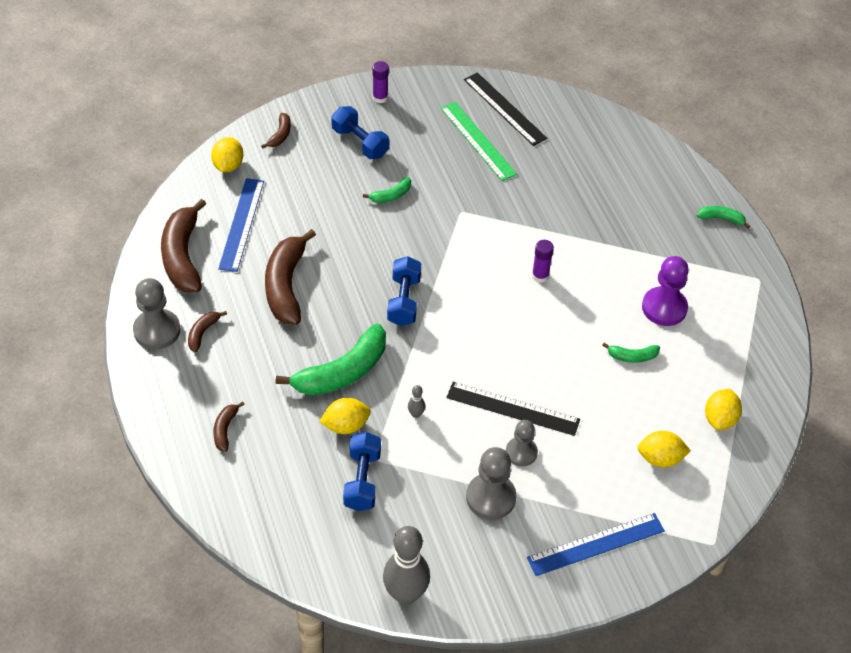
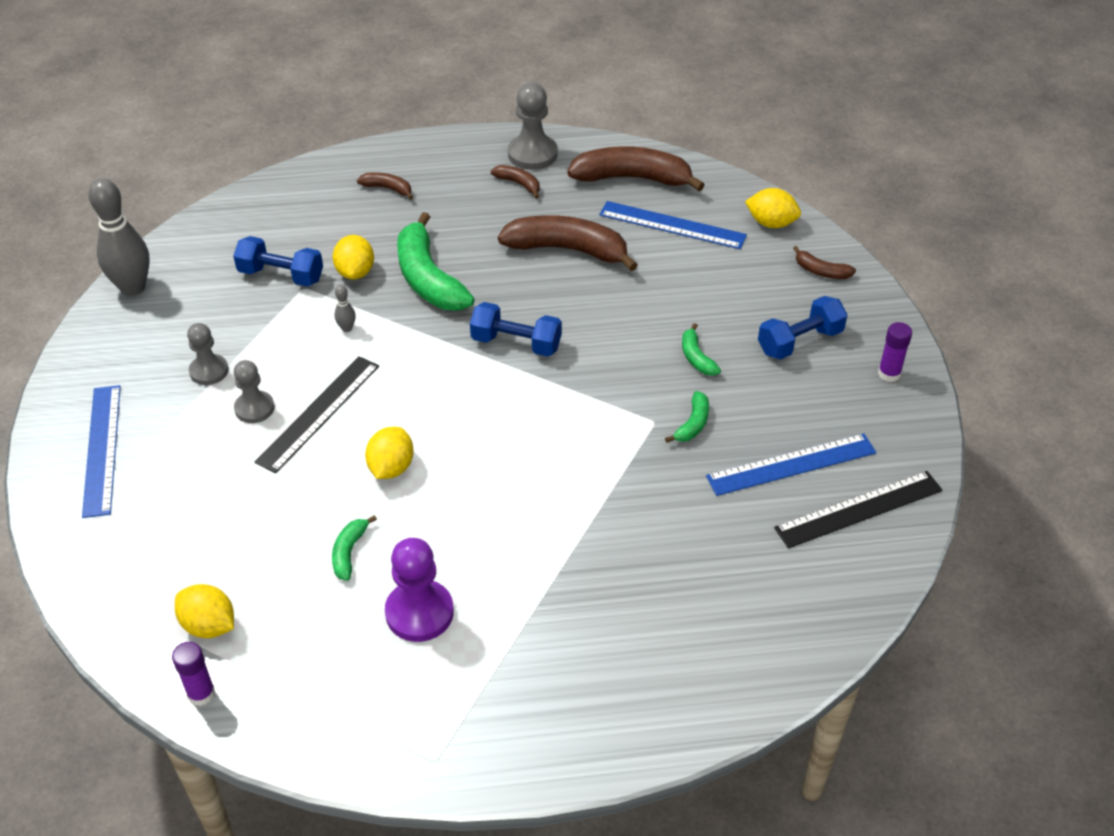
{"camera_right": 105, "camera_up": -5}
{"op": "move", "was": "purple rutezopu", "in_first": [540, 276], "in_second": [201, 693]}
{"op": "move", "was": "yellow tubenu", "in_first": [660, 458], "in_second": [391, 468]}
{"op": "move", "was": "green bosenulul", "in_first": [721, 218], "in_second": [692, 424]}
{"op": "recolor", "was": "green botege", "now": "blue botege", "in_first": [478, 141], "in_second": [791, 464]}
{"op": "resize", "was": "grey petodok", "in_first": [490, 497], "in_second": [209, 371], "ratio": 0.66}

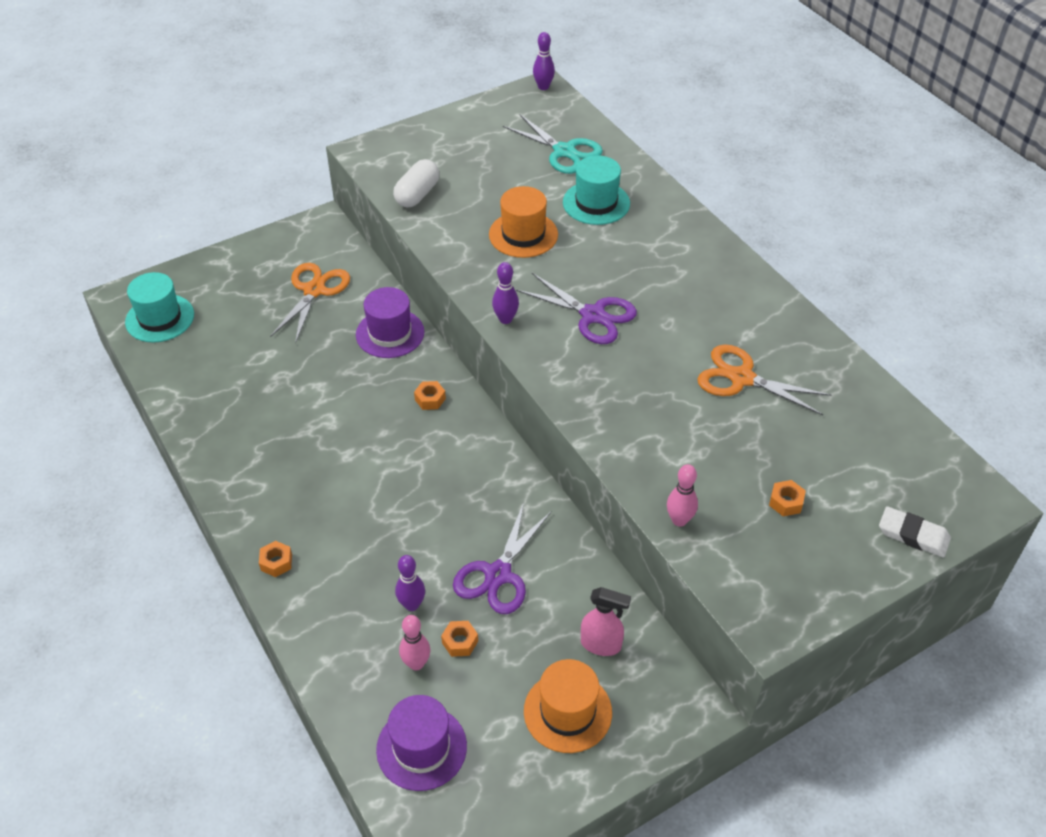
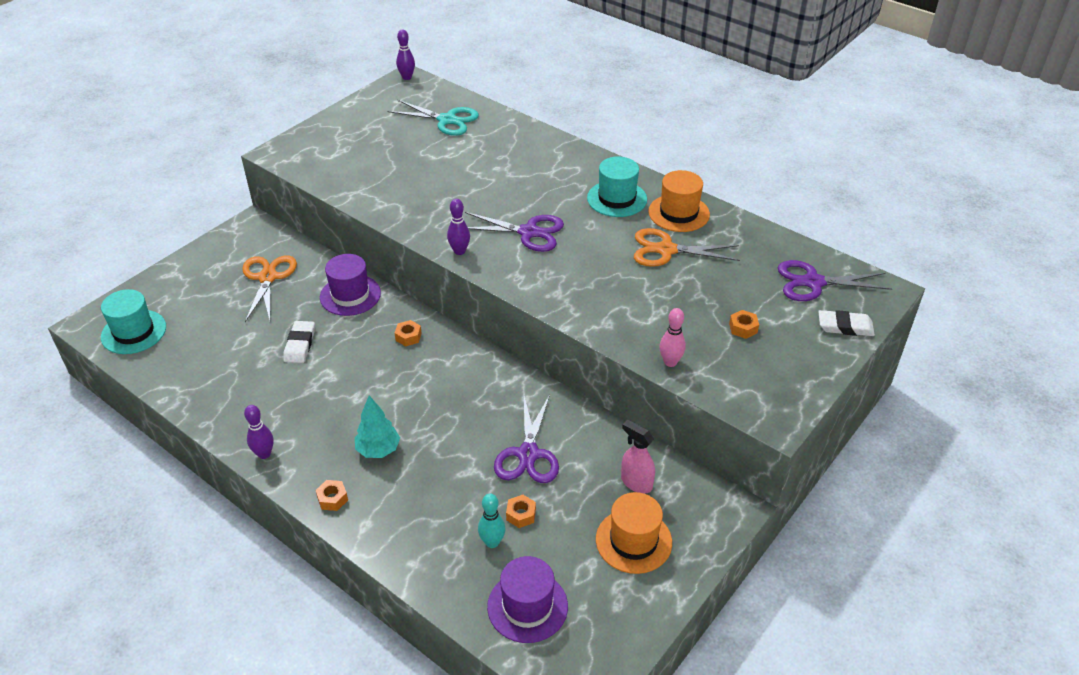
{"camera_right": -20, "camera_up": -5}
{"op": "delete", "was": "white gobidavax", "in_first": [417, 194]}
{"op": "insert", "now": "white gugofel", "in_second": [300, 344]}
{"op": "insert", "now": "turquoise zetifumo", "in_second": [378, 450]}
{"op": "insert", "now": "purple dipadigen", "in_second": [813, 282]}
{"op": "move", "was": "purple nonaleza", "in_first": [412, 605], "in_second": [264, 454]}
{"op": "move", "was": "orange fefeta", "in_first": [523, 234], "in_second": [678, 213]}
{"op": "move", "was": "turquoise fefeta", "in_first": [596, 203], "in_second": [617, 199]}
{"op": "recolor", "was": "pink nonaleza", "now": "turquoise nonaleza", "in_first": [416, 663], "in_second": [492, 542]}
{"op": "rotate", "was": "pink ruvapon", "in_first": [601, 645], "in_second": [636, 482], "clockwise": -135}

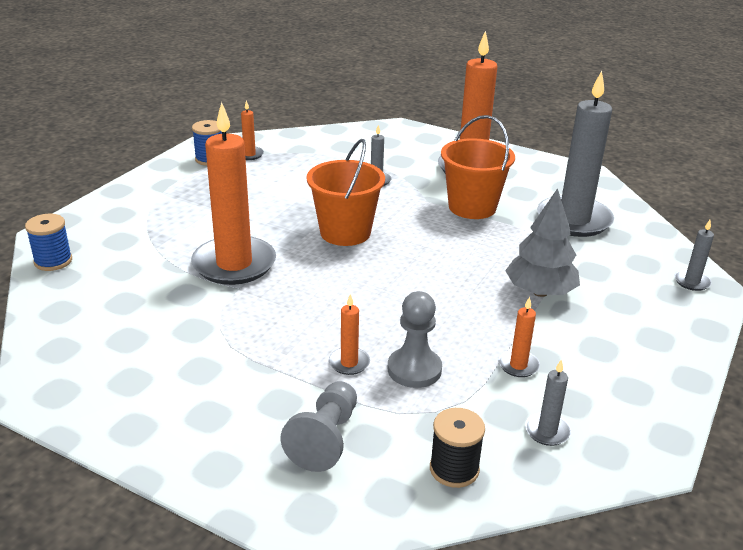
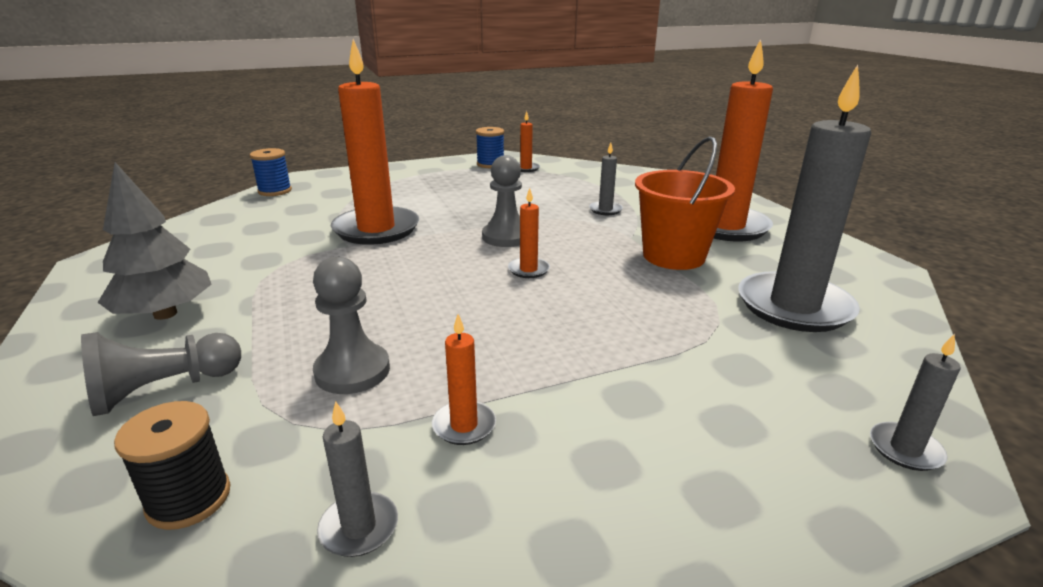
{"camera_right": 40, "camera_up": -5}
{"op": "move", "was": "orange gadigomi", "in_first": [349, 363], "in_second": [528, 270]}
{"op": "move", "was": "grey zetifumo", "in_first": [540, 292], "in_second": [165, 314]}
{"op": "replace", "was": "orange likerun", "now": "grey petodok", "in_first": [345, 232], "in_second": [506, 237]}

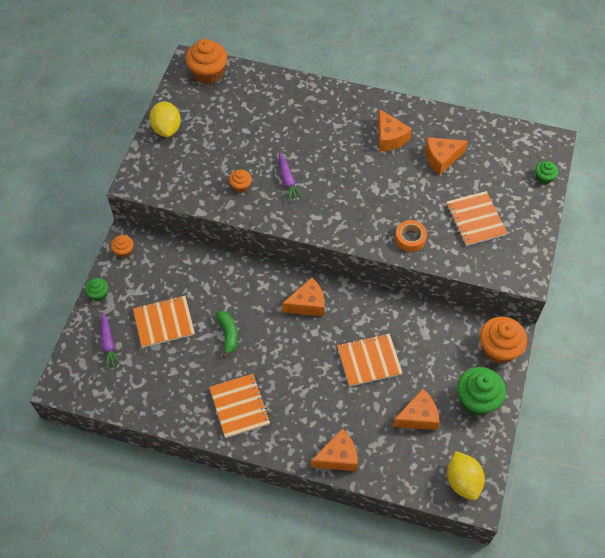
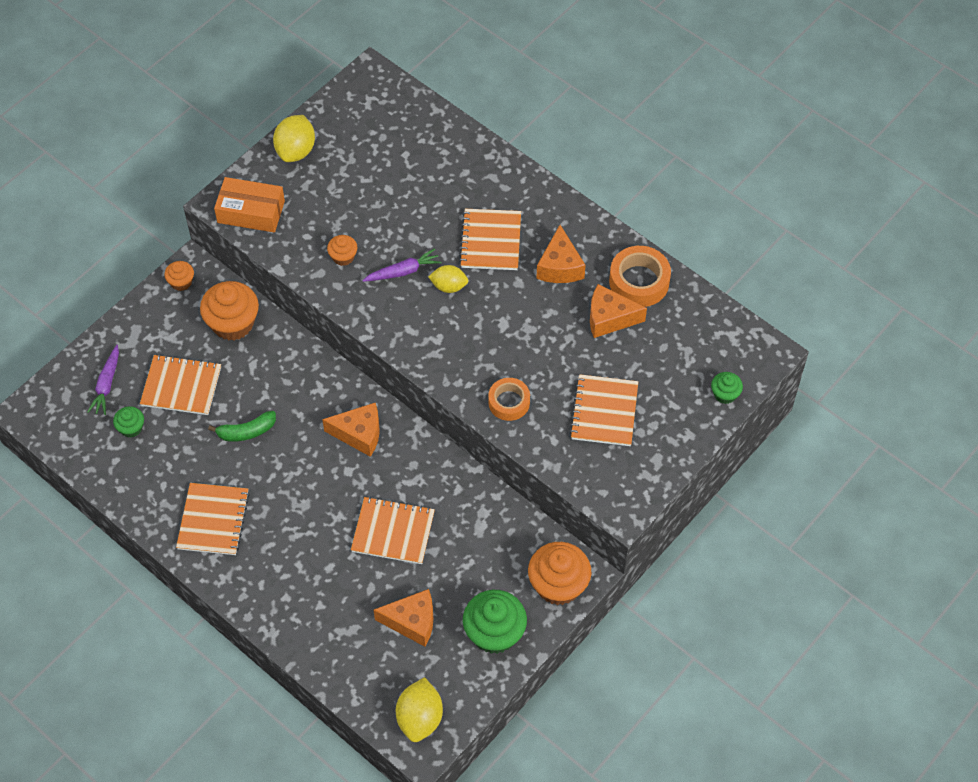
{"camera_right": 25, "camera_up": 0}
{"op": "delete", "was": "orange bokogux", "in_first": [338, 457]}
{"op": "insert", "now": "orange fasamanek", "in_second": [251, 212]}
{"op": "insert", "now": "yellow tubenu", "in_second": [449, 286]}
{"op": "insert", "now": "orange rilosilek", "in_second": [490, 241]}
{"op": "insert", "now": "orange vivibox", "in_second": [639, 281]}
{"op": "move", "was": "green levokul", "in_first": [98, 294], "in_second": [131, 428]}
{"op": "move", "was": "orange levokul", "in_first": [208, 73], "in_second": [233, 323]}
{"op": "rotate", "was": "green bosenulul", "in_first": [228, 335], "in_second": [246, 431], "clockwise": 60}
{"op": "rotate", "was": "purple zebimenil", "in_first": [288, 180], "in_second": [403, 271], "clockwise": -120}

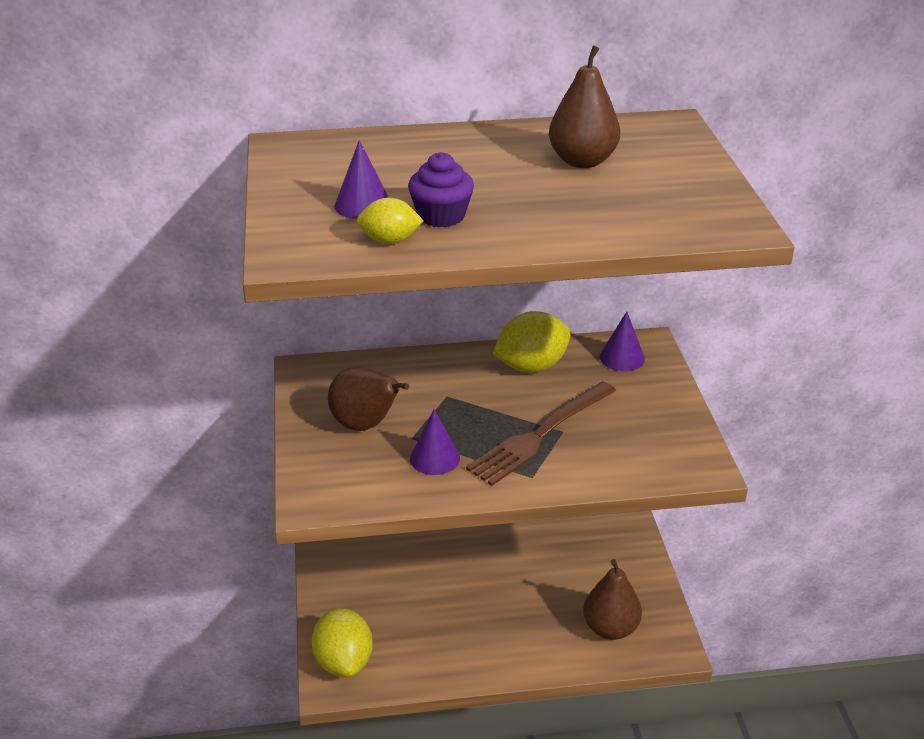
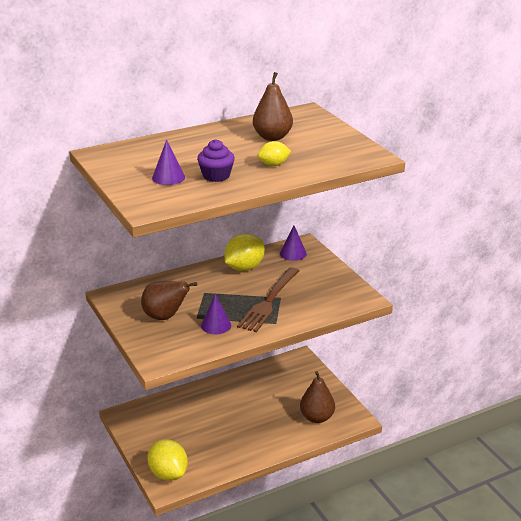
{"camera_right": -20, "camera_up": -5}
{"op": "move", "was": "yellow tubenu", "in_first": [390, 241], "in_second": [273, 164]}

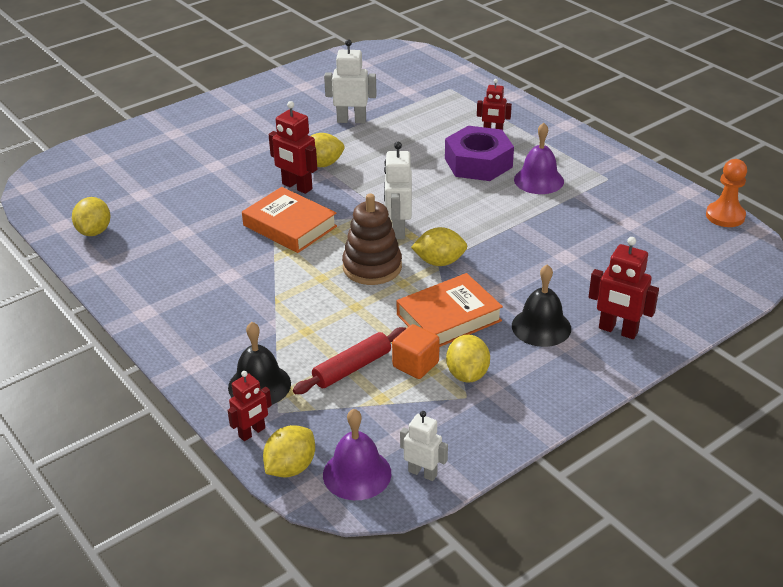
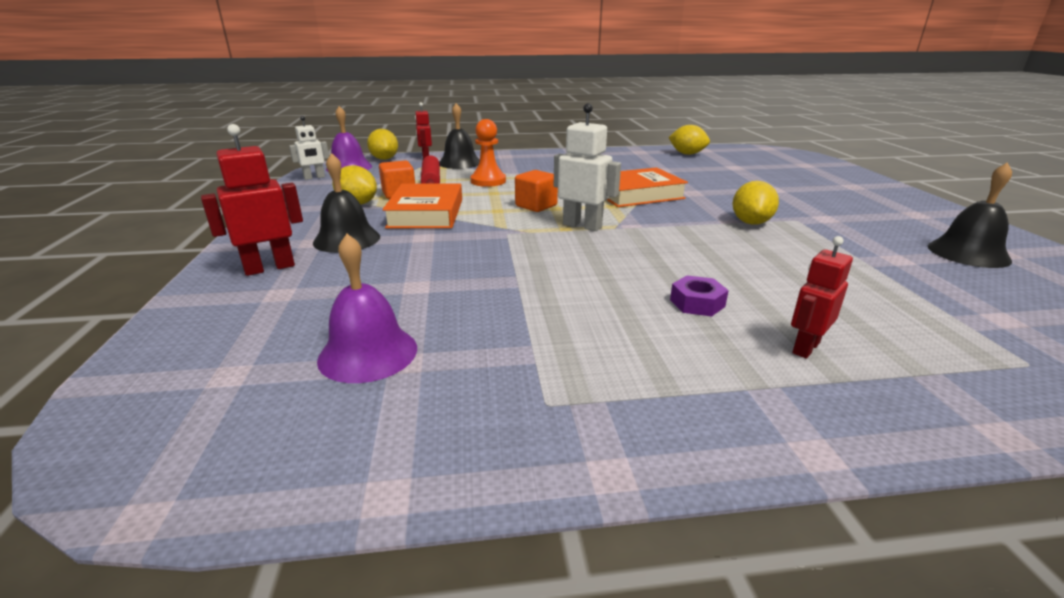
{"camera_right": 120, "camera_up": -10}
{"op": "delete", "was": "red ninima", "in_first": [297, 187]}
{"op": "delete", "was": "white ninima", "in_first": [351, 120]}
{"op": "delete", "was": "yellow tubenu", "in_first": [439, 262]}
{"op": "insert", "now": "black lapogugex", "in_second": [968, 253]}
{"op": "move", "was": "purple lapogugex", "in_first": [538, 180], "in_second": [368, 353]}
{"op": "move", "was": "orange petodok", "in_first": [725, 216], "in_second": [488, 181]}
{"op": "replace", "was": "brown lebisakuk", "now": "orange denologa", "in_first": [372, 267], "in_second": [536, 206]}
{"op": "resize", "was": "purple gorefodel", "in_first": [478, 163], "in_second": [697, 303], "ratio": 0.46}

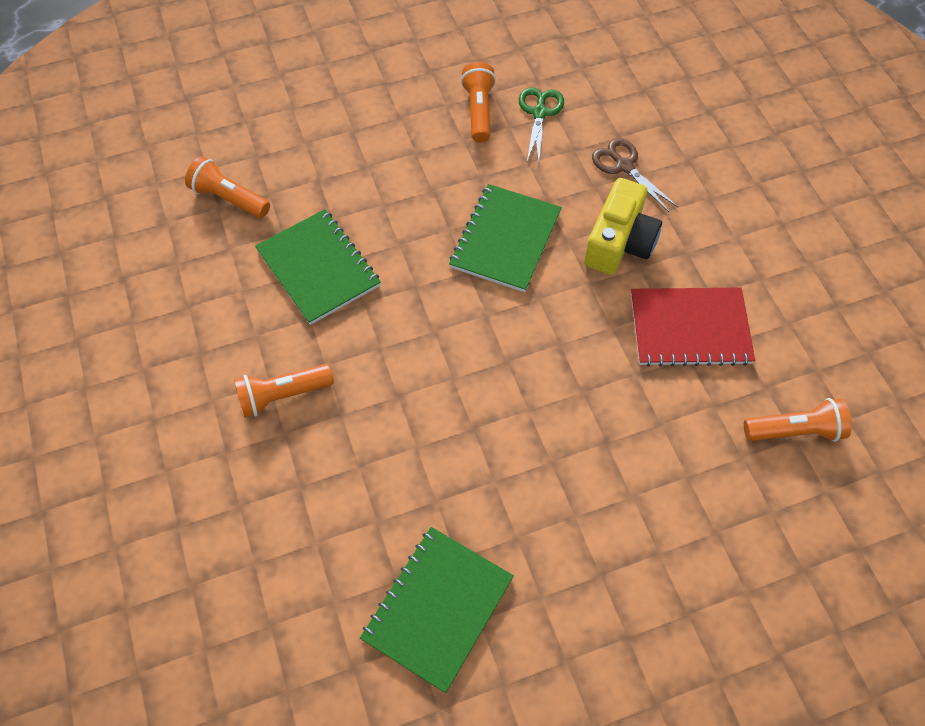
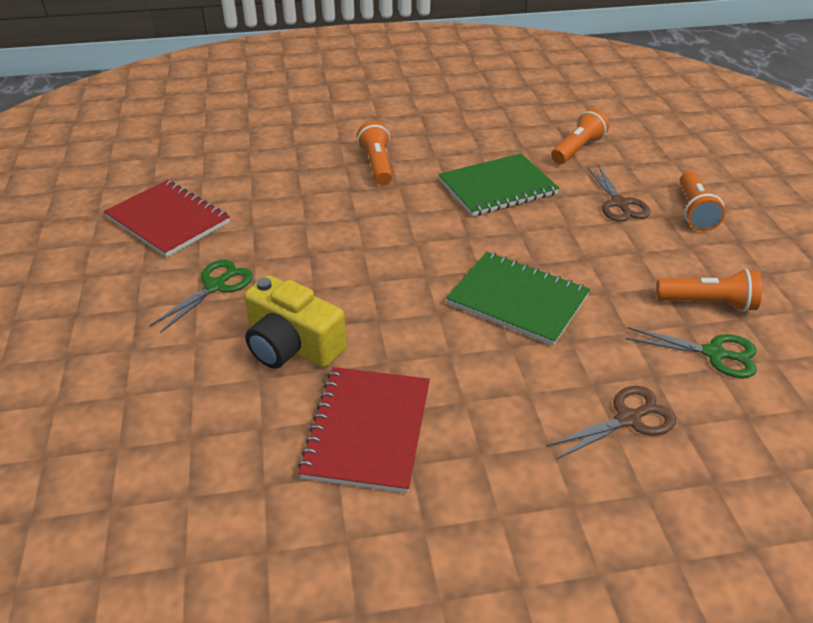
{"camera_right": 100, "camera_up": -20}
{"op": "insert", "now": "green dipadigen", "in_second": [215, 286]}
{"op": "insert", "now": "brown dipadigen", "in_second": [619, 203]}
{"op": "move", "was": "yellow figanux", "in_first": [619, 242], "in_second": [292, 345]}
{"op": "move", "was": "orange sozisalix", "in_first": [795, 431], "in_second": [694, 211]}
{"op": "recolor", "was": "green rilosilek", "now": "red rilosilek", "in_first": [438, 608], "in_second": [168, 220]}

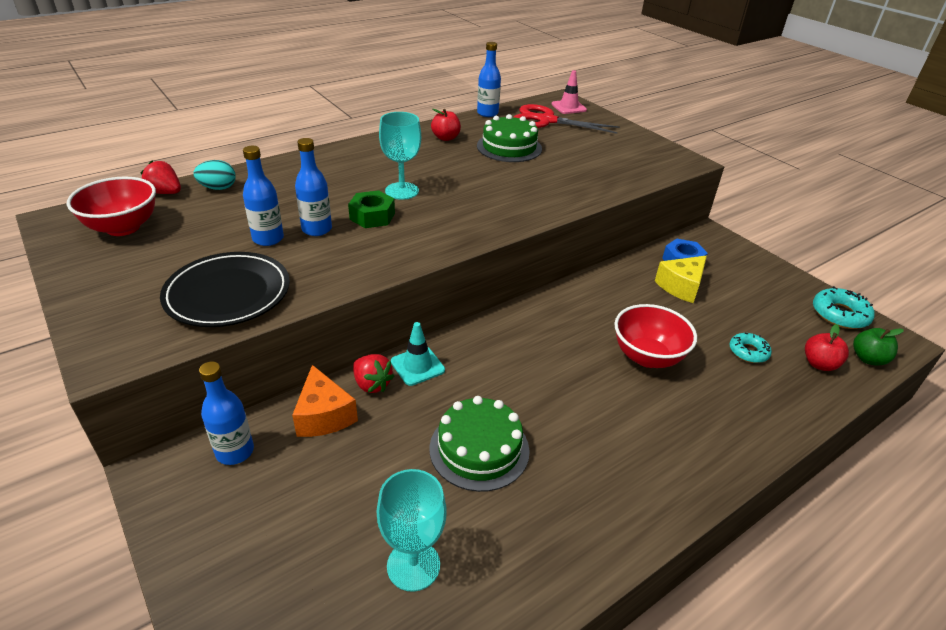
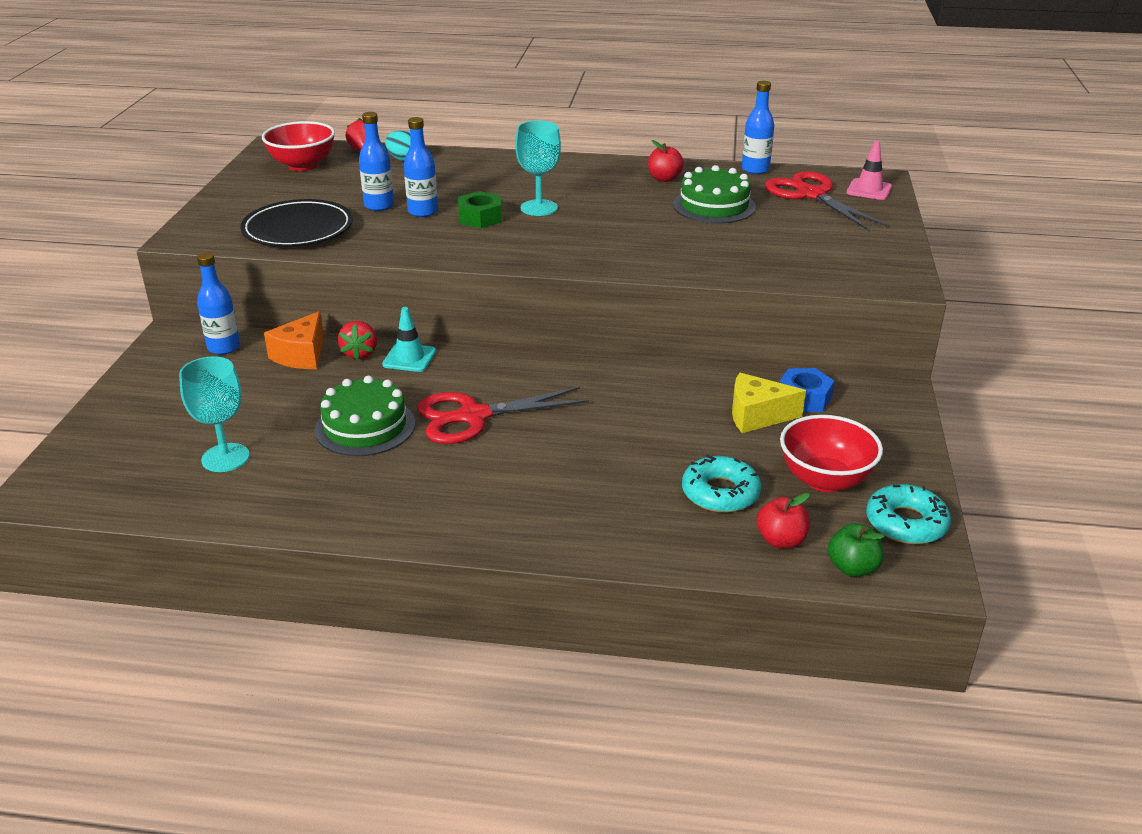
{"camera_right": 45, "camera_up": -5}
{"op": "insert", "now": "red dipadigen", "in_second": [473, 416]}
{"op": "move", "was": "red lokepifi", "in_first": [647, 356], "in_second": [825, 480]}
{"op": "resize", "was": "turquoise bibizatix", "in_first": [748, 352], "in_second": [720, 493], "ratio": 1.52}

